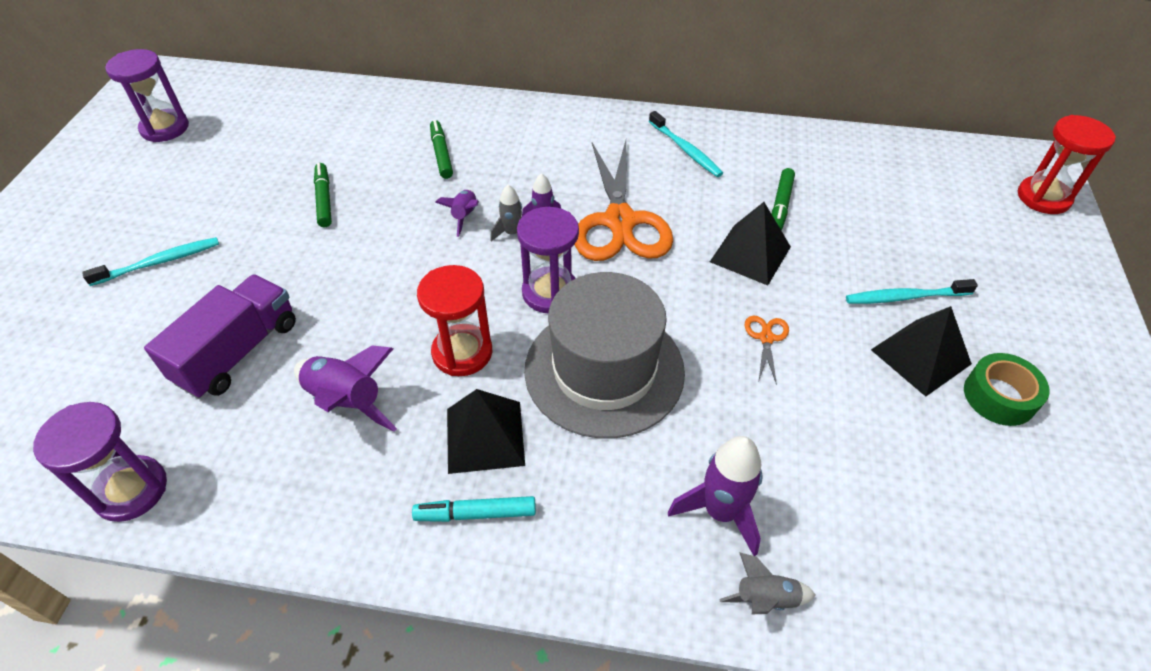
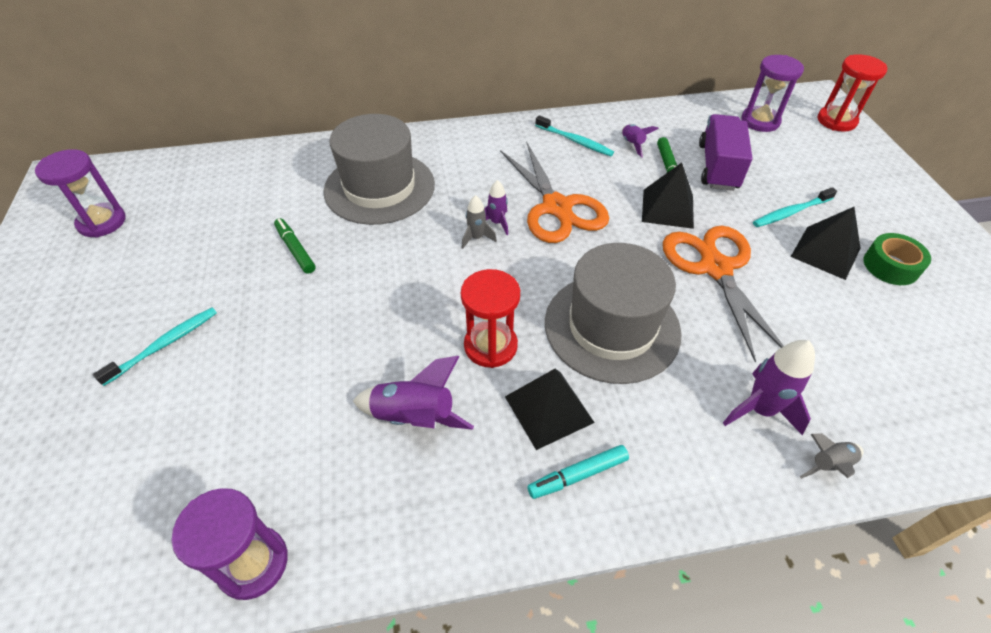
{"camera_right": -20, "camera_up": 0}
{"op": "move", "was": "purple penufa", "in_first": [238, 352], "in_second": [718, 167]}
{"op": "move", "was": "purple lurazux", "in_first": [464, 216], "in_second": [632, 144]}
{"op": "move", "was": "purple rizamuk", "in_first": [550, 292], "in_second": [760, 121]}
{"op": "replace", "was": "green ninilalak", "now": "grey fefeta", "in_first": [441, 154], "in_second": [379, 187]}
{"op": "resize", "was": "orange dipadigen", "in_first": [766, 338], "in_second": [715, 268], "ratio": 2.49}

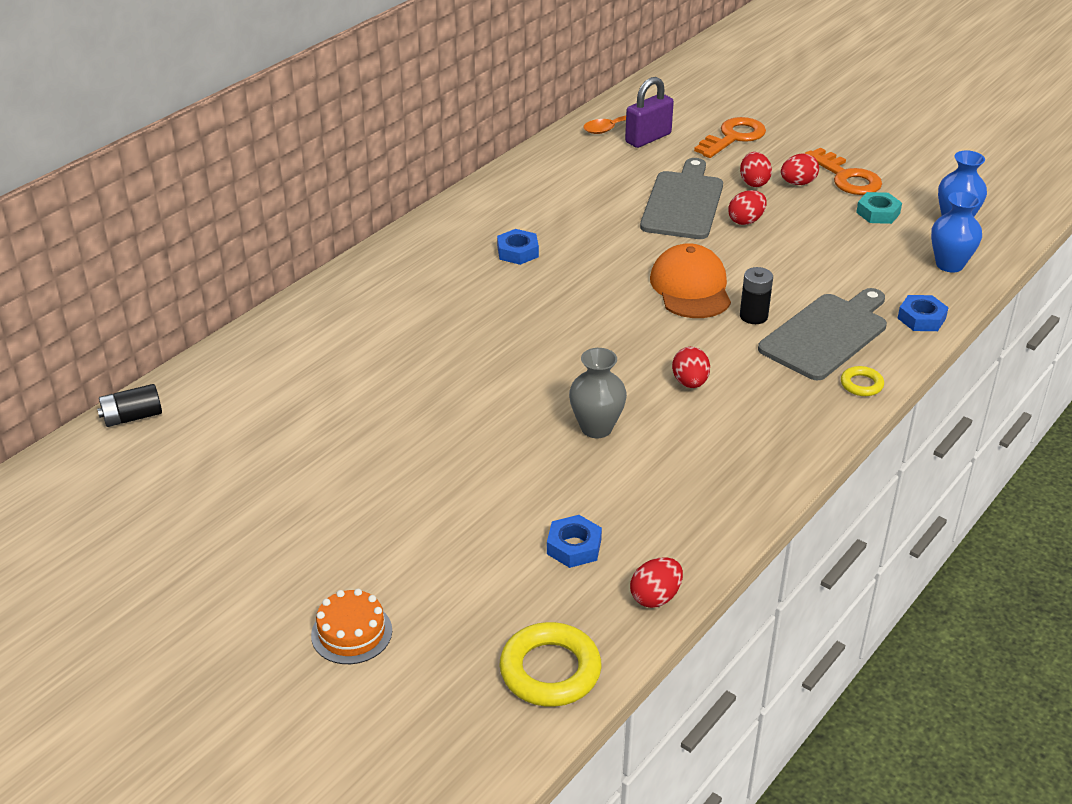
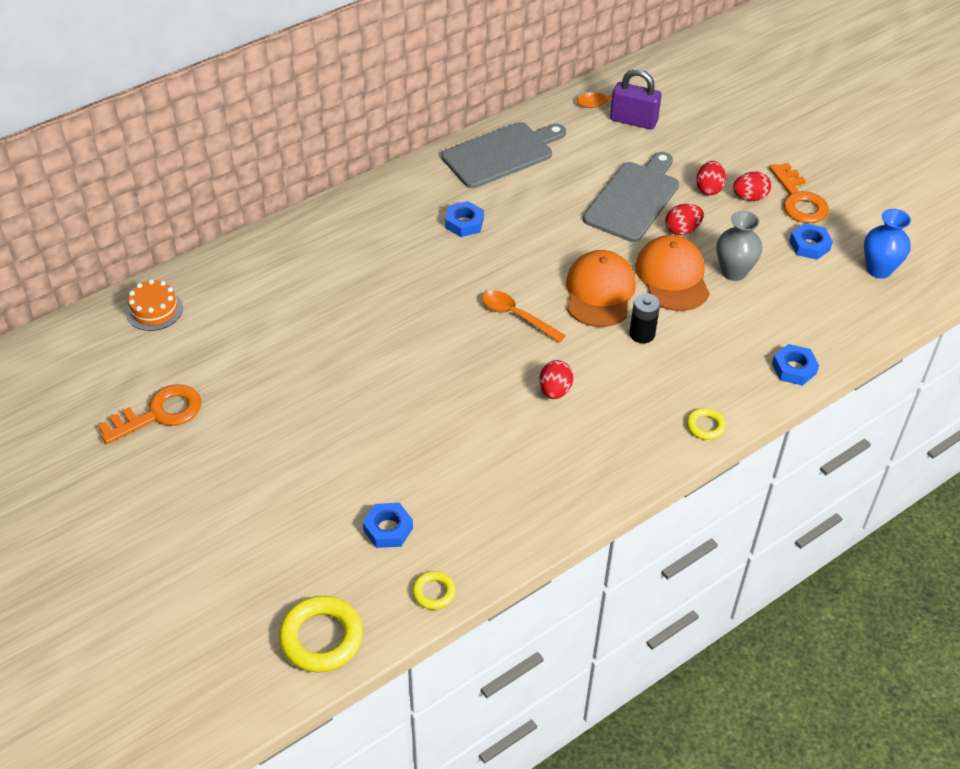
{"camera_right": 15, "camera_up": 10}
{"op": "delete", "was": "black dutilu", "in_first": [132, 417]}
{"op": "delete", "was": "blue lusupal", "in_first": [949, 264]}
{"op": "insert", "now": "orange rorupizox", "in_second": [516, 316]}
{"op": "insert", "now": "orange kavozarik", "in_second": [672, 277]}
{"op": "move", "was": "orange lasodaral", "in_first": [351, 633], "in_second": [154, 310]}
{"op": "move", "was": "grey lusupal", "in_first": [596, 428], "in_second": [733, 272]}
{"op": "move", "was": "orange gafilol", "in_first": [733, 137], "in_second": [159, 414]}
{"op": "move", "was": "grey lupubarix", "in_first": [826, 334], "in_second": [501, 154]}
{"op": "replace", "was": "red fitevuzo", "now": "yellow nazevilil", "in_first": [655, 597], "in_second": [434, 592]}
{"op": "recolor", "was": "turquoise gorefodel", "now": "blue gorefodel", "in_first": [878, 213], "in_second": [809, 245]}
{"op": "rotate", "was": "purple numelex", "in_first": [648, 138], "in_second": [633, 121], "clockwise": 45}

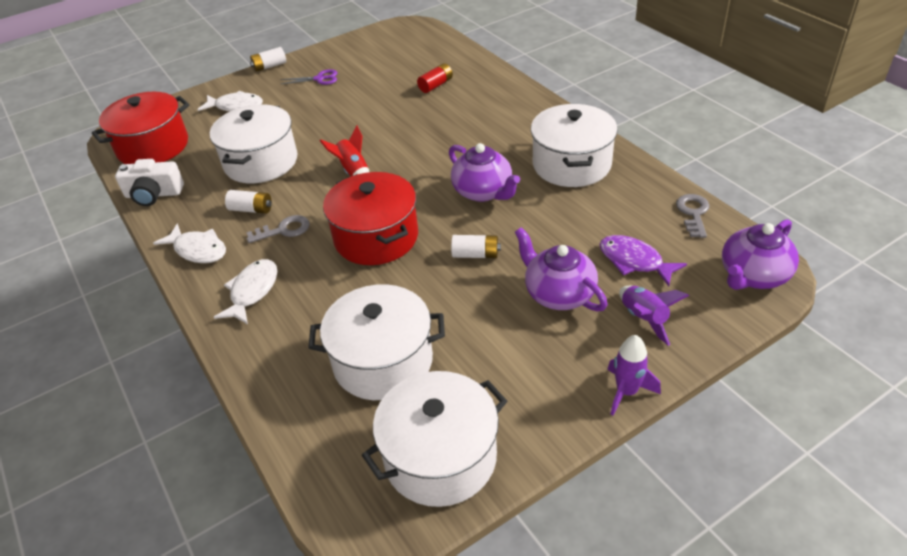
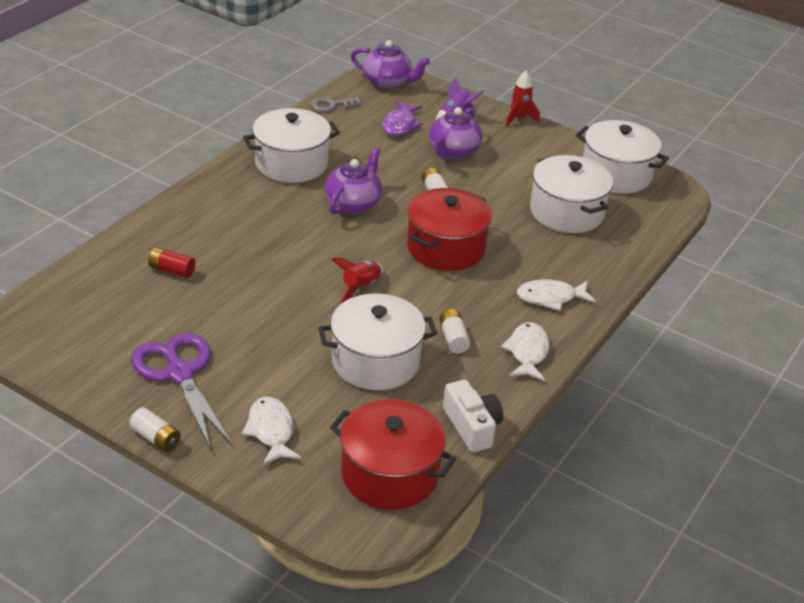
{"camera_right": -120, "camera_up": -5}
{"op": "delete", "was": "grey gafilol", "in_first": [284, 230]}
{"op": "recolor", "was": "purple lurazux", "now": "red lurazux", "in_first": [626, 392], "in_second": [519, 119]}
{"op": "resize", "was": "purple dipadigen", "in_first": [319, 79], "in_second": [180, 374], "ratio": 2.08}

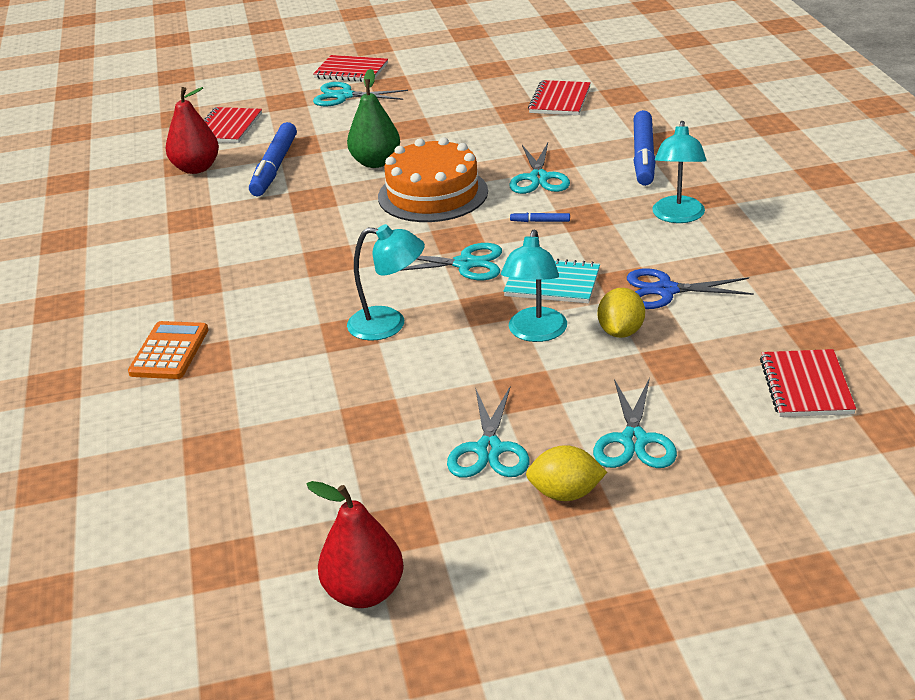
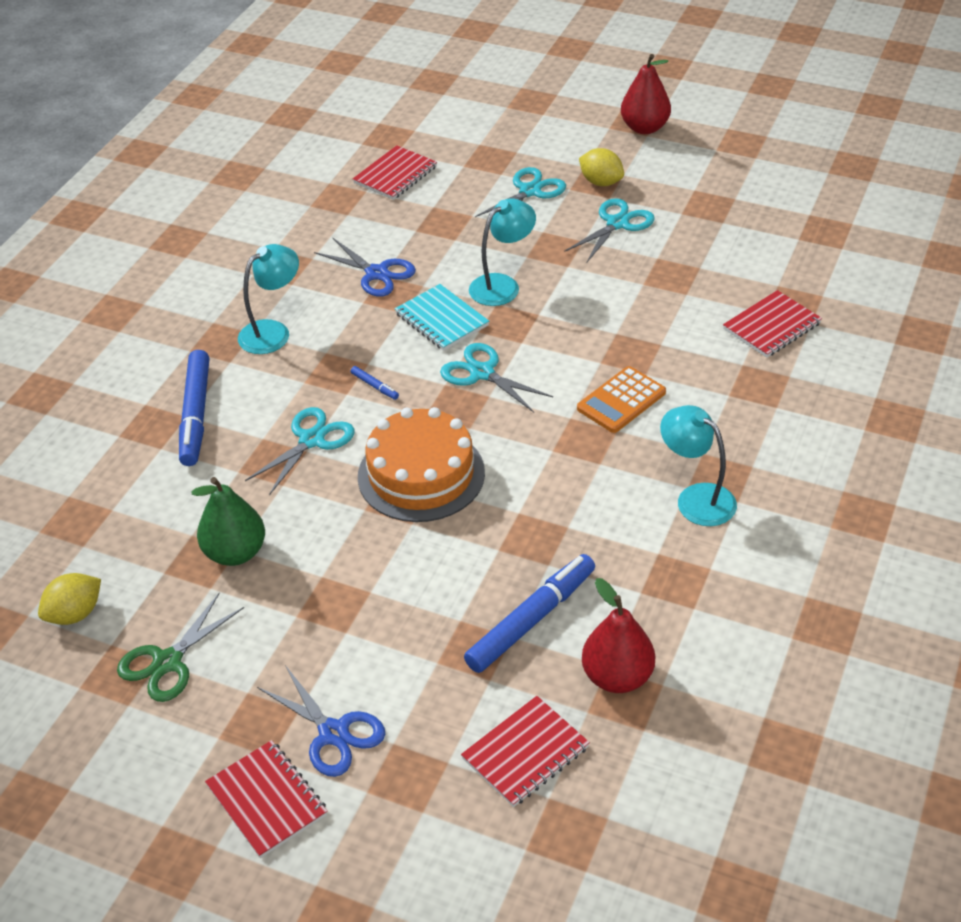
{"camera_right": -145, "camera_up": 10}
{"op": "insert", "now": "green dipadigen", "in_second": [168, 662]}
{"op": "move", "was": "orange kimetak", "in_first": [169, 351], "in_second": [621, 400]}
{"op": "move", "was": "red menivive", "in_first": [364, 592], "in_second": [644, 128]}
{"op": "move", "was": "green menivive", "in_first": [376, 162], "in_second": [235, 553]}
{"op": "move", "was": "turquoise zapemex", "in_first": [389, 324], "in_second": [696, 498]}
{"op": "move", "was": "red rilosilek", "in_first": [560, 100], "in_second": [771, 326]}
{"op": "move", "was": "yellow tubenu", "in_first": [620, 332], "in_second": [75, 614]}
{"op": "recolor", "was": "turquoise dipadigen", "now": "blue dipadigen", "in_first": [344, 96], "in_second": [333, 733]}
{"op": "rotate", "was": "blue ninilalak", "in_first": [643, 156], "in_second": [195, 415], "clockwise": 135}

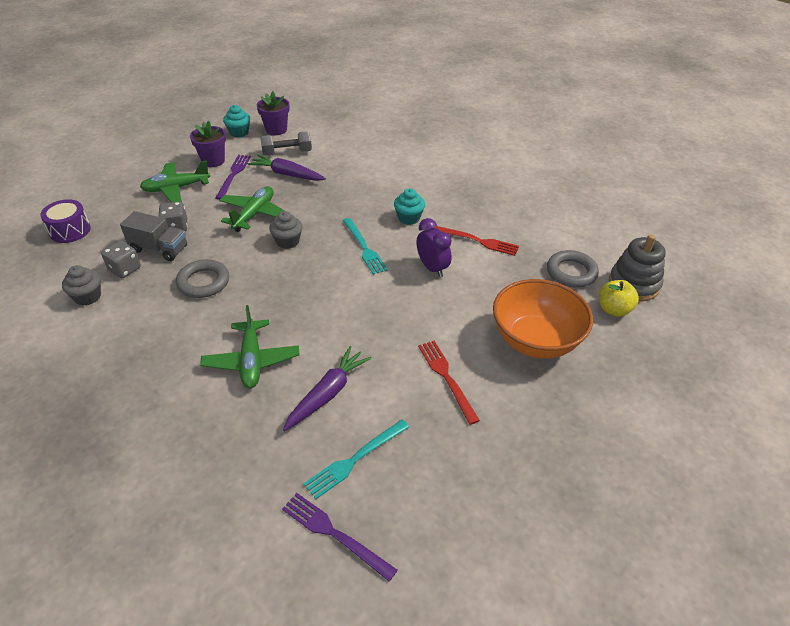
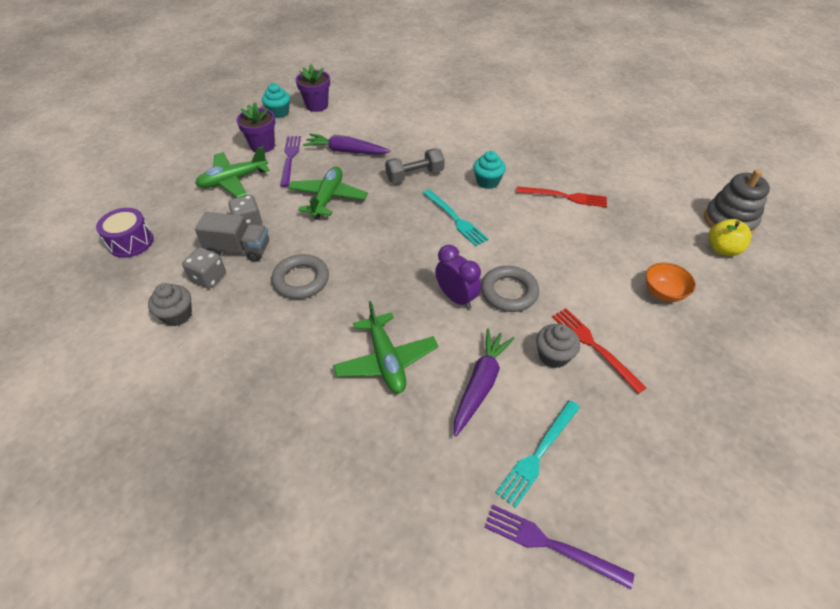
{"camera_right": -10, "camera_up": 5}
{"op": "move", "was": "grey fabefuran", "in_first": [287, 153], "in_second": [415, 175]}
{"op": "move", "was": "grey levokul", "in_first": [287, 241], "in_second": [553, 356]}
{"op": "move", "was": "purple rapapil", "in_first": [432, 268], "in_second": [456, 298]}
{"op": "move", "was": "grey nazevilil", "in_first": [571, 272], "in_second": [509, 292]}
{"op": "resize", "was": "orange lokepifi", "in_first": [535, 341], "in_second": [663, 293], "ratio": 0.48}

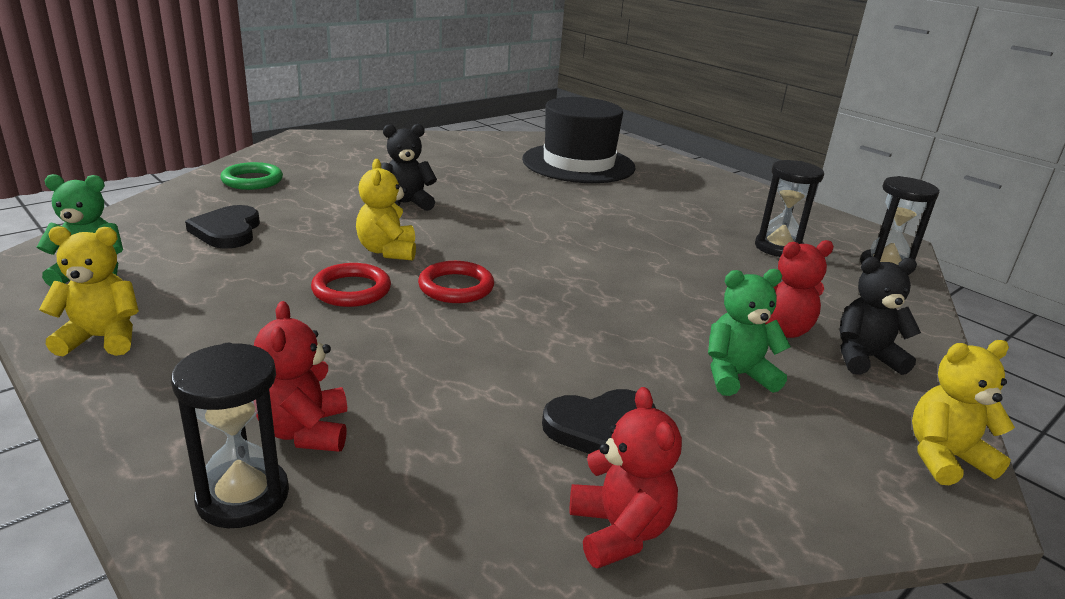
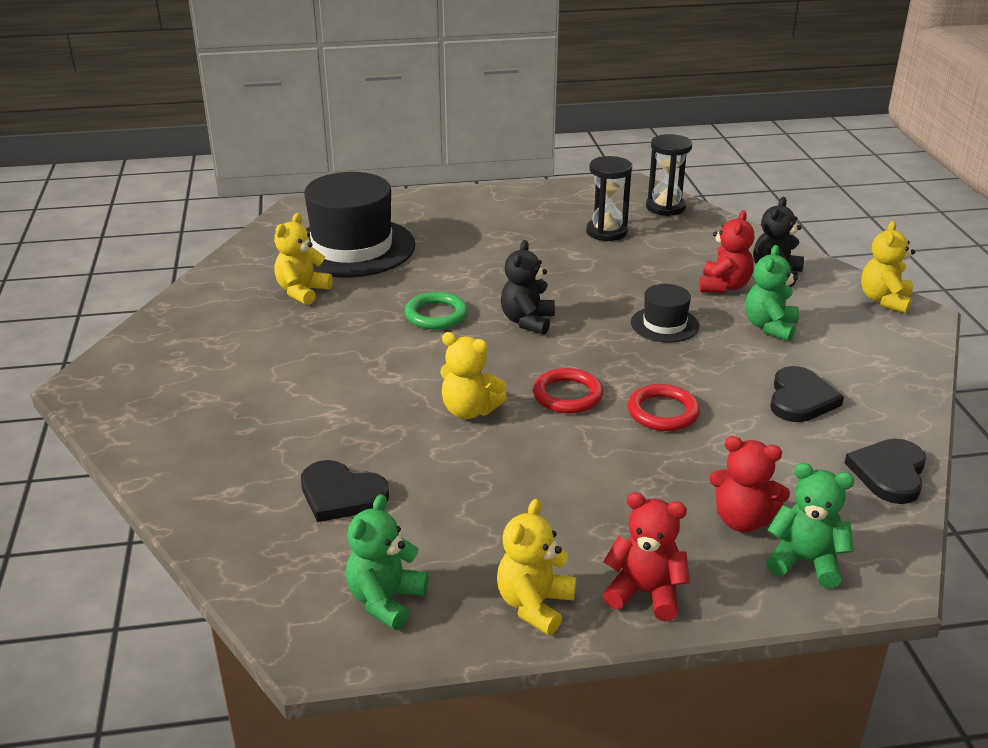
{"camera_right": -55, "camera_up": 5}
{"op": "insert", "now": "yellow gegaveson", "in_second": [302, 292]}
{"op": "insert", "now": "black fefeta", "in_second": [664, 324]}
{"op": "insert", "now": "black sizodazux", "in_second": [889, 473]}
{"op": "move", "was": "green nazevilil", "in_first": [252, 180], "in_second": [436, 315]}
{"op": "move", "was": "red nazevilil", "in_first": [351, 290], "in_second": [663, 412]}
{"op": "move", "was": "black gegaveson", "in_first": [405, 204], "in_second": [527, 321]}
{"op": "move", "was": "red gegaveson", "in_first": [619, 531], "in_second": [645, 593]}
{"op": "replace", "was": "black rizamuk", "now": "green gegaveson", "in_first": [243, 497], "in_second": [805, 561]}

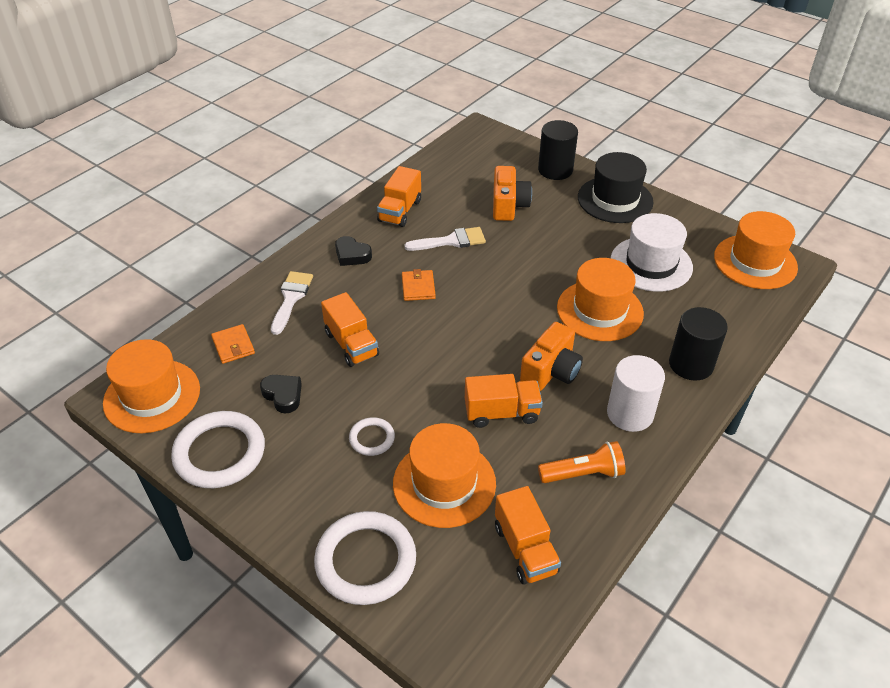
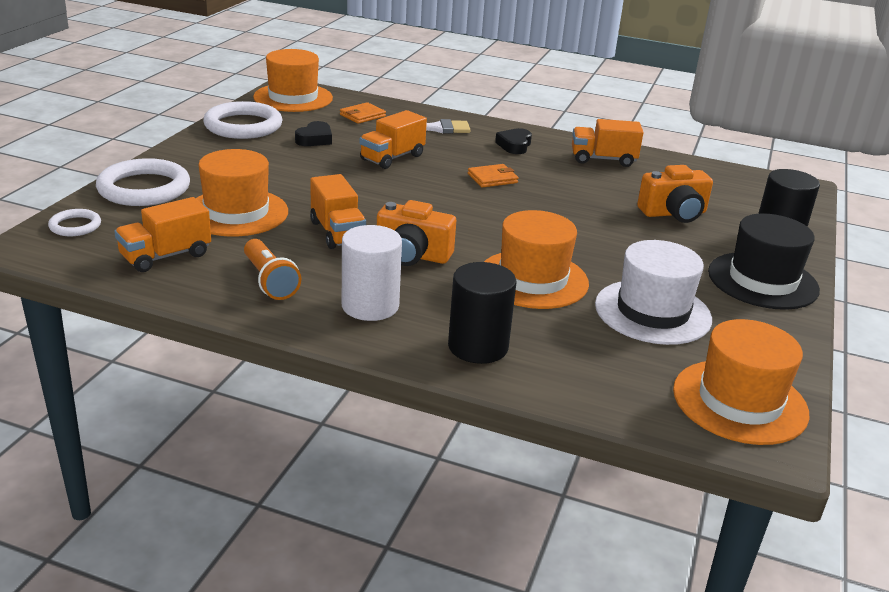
{"camera_right": 70, "camera_up": -15}
{"op": "delete", "was": "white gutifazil", "in_first": [451, 241]}
{"op": "move", "was": "white nazevilil", "in_first": [372, 438], "in_second": [75, 226]}

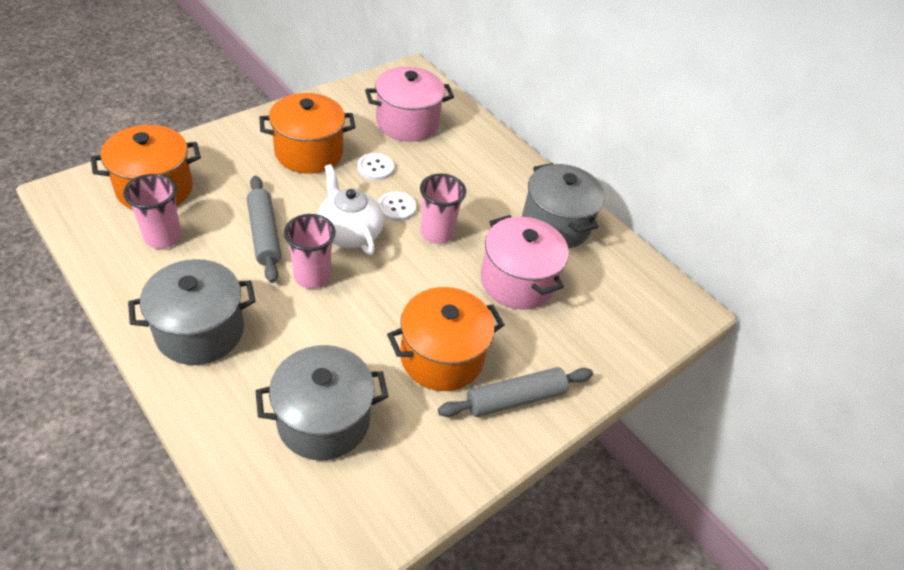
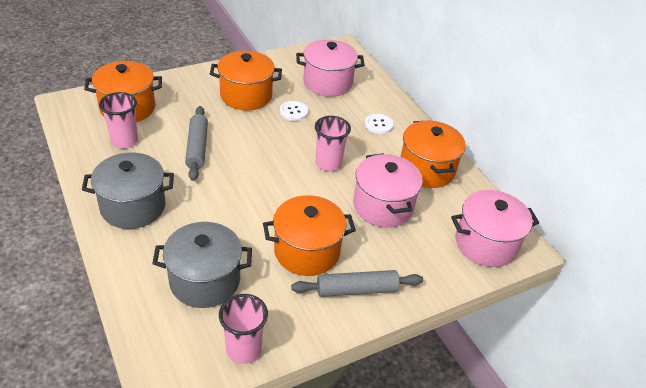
{"camera_right": 15, "camera_up": -5}
{"op": "delete", "was": "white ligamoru", "in_first": [349, 232]}
{"op": "insert", "now": "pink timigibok", "in_second": [486, 243]}
{"op": "move", "was": "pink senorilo", "in_first": [312, 276], "in_second": [243, 349]}
{"op": "move", "was": "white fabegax", "in_first": [396, 207], "in_second": [378, 125]}
{"op": "recolor", "was": "grey timigibok", "now": "orange timigibok", "in_first": [555, 224], "in_second": [426, 169]}

